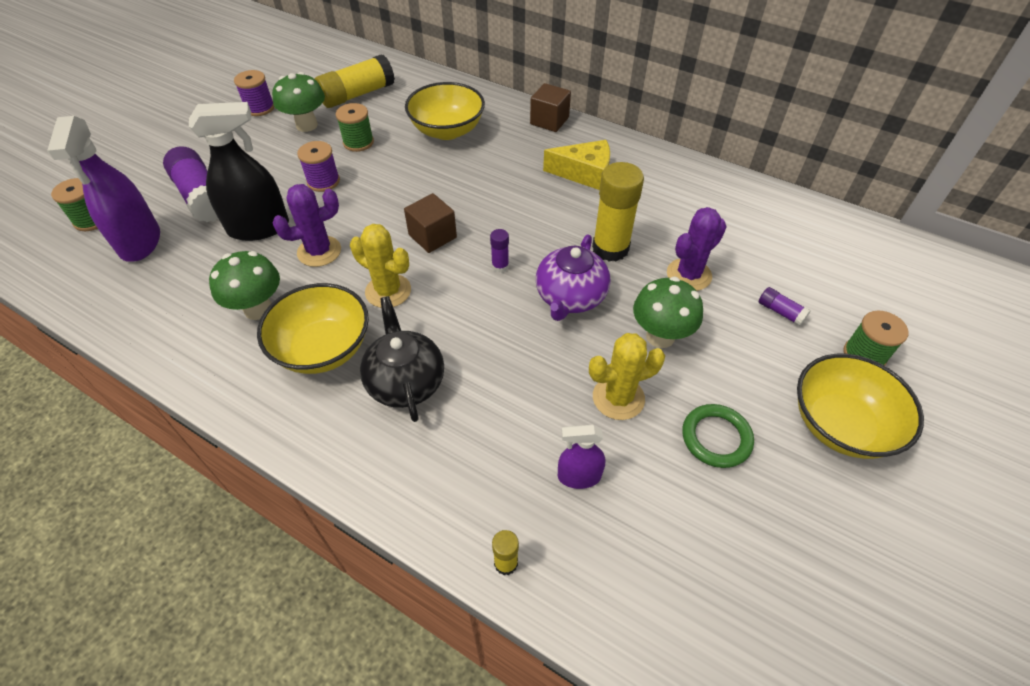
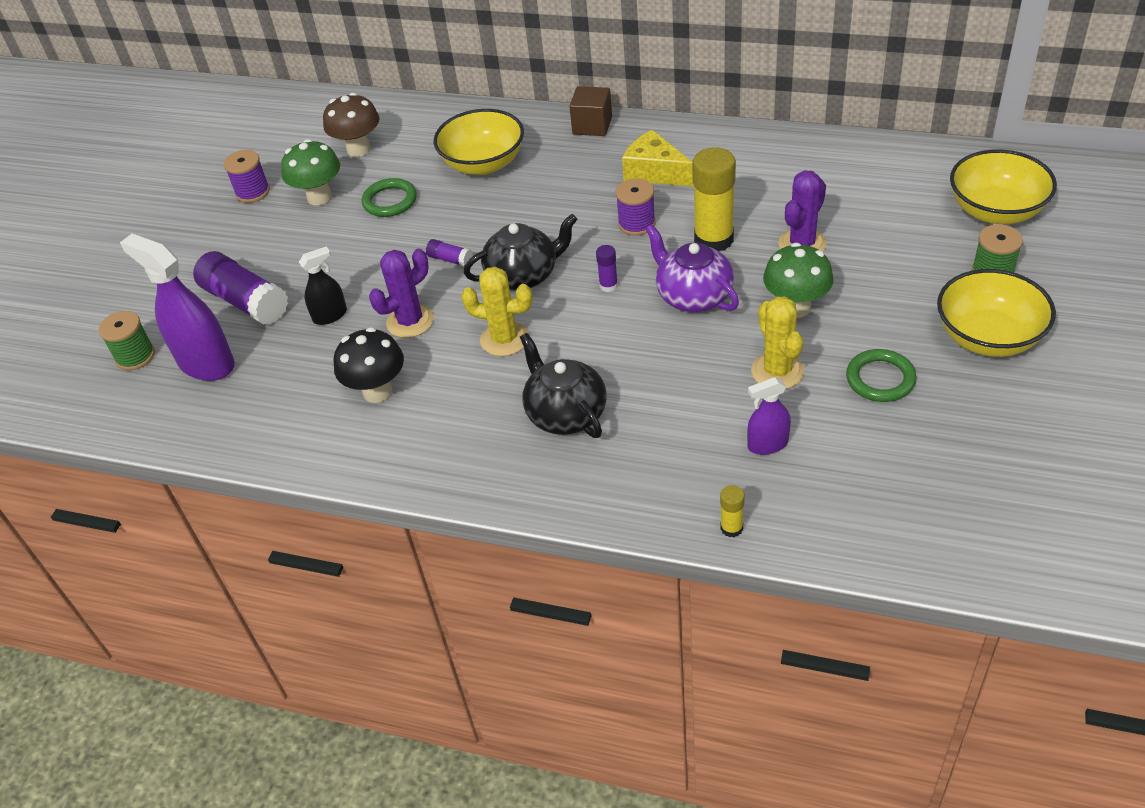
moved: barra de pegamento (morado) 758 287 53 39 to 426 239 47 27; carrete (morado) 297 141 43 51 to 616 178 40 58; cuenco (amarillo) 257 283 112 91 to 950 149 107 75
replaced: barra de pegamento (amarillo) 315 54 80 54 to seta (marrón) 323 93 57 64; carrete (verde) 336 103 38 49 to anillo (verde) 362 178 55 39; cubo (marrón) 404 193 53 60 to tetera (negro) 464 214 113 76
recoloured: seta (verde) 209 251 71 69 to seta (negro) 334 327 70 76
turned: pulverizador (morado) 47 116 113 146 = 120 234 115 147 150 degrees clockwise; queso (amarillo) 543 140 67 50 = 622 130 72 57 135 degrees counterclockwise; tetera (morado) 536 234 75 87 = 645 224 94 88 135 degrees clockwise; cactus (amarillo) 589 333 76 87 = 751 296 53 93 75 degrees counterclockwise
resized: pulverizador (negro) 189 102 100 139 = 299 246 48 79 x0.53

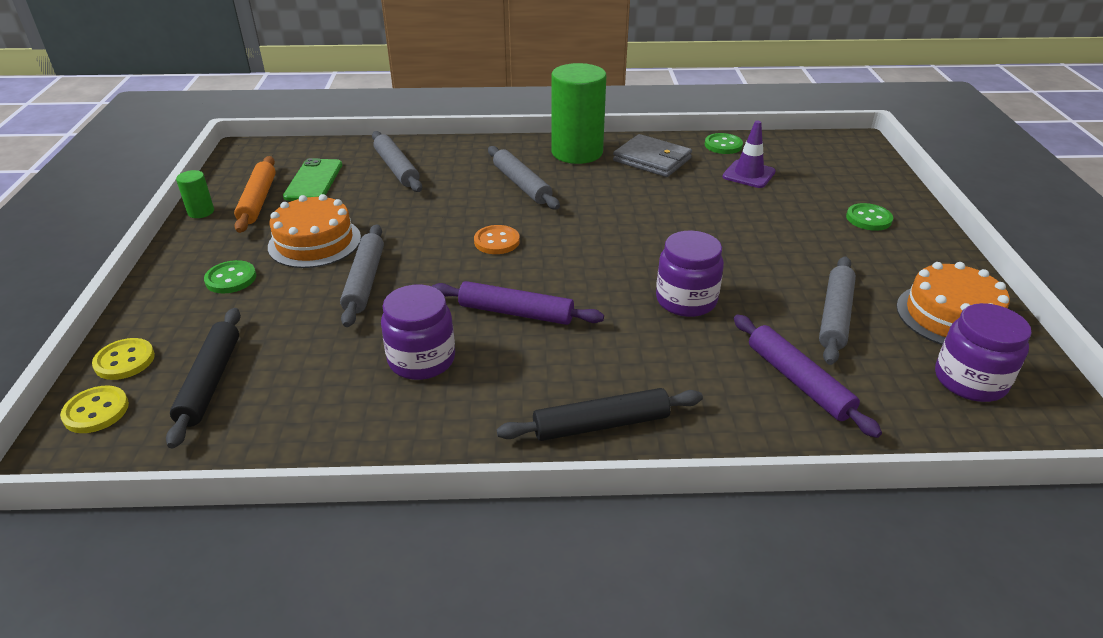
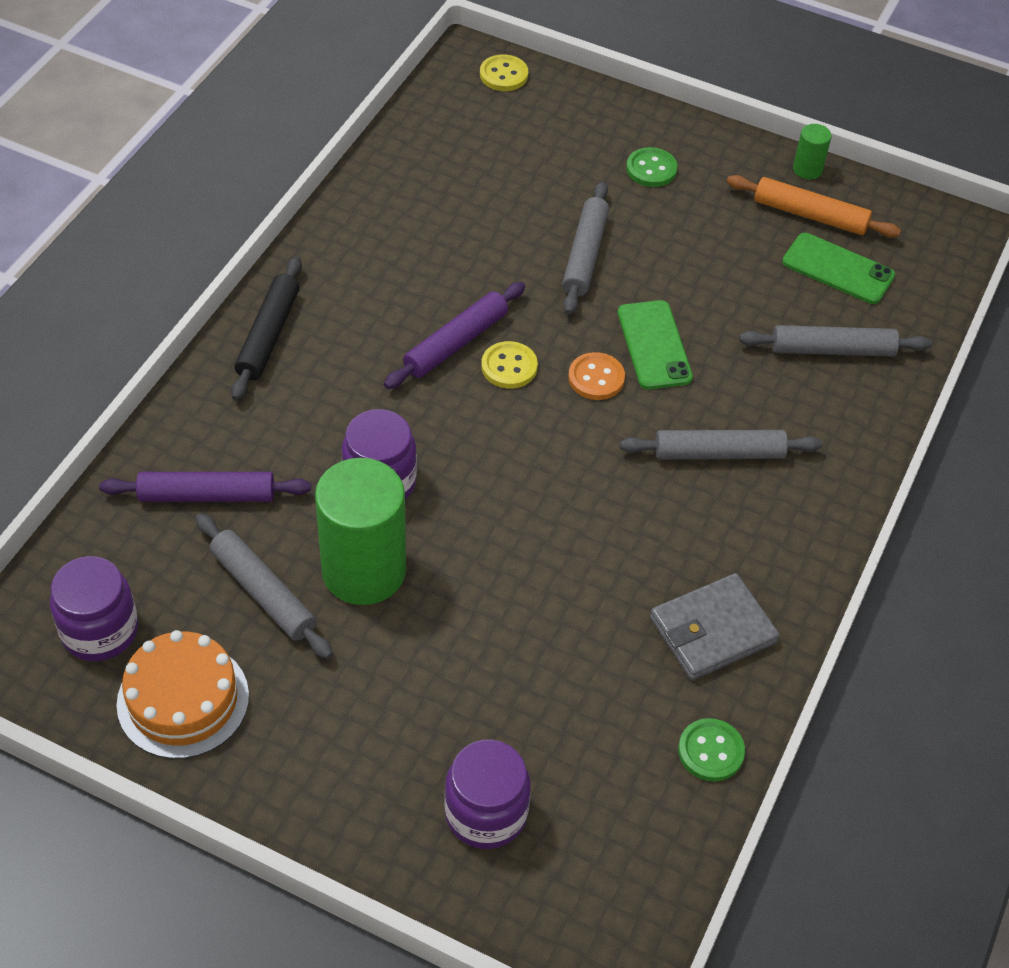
removed: rodillo (negro) 166 308 75 141; tarta (naranja) 268 194 93 74; cono de tráfico (morado) 723 121 53 67; botón (verde) 846 203 47 28
added: móvil (verde) 618 300 75 89
moved: cilindro (verde) 551 63 55 101 to 315 458 91 147; tarro (morado) 381 285 74 95 to 444 740 87 109; botón (amarillo) 92 338 63 42 to 481 341 57 48
turned: rodillo (gris) 340 224 44 103 = 562 181 47 134 75 degrees clockwise

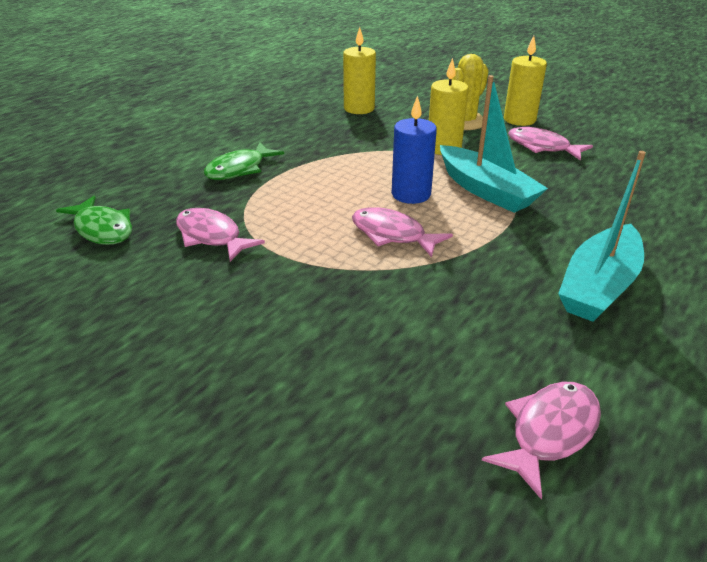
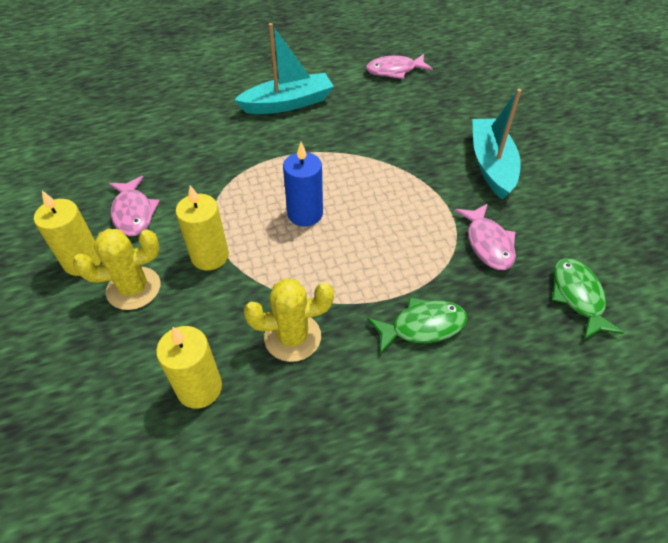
removed: pez (rosa) 352 207 101 50
added: cactus (amarillo) 244 278 90 84
moved: barco (turquesa) 440 75 108 138 to 472 89 50 110

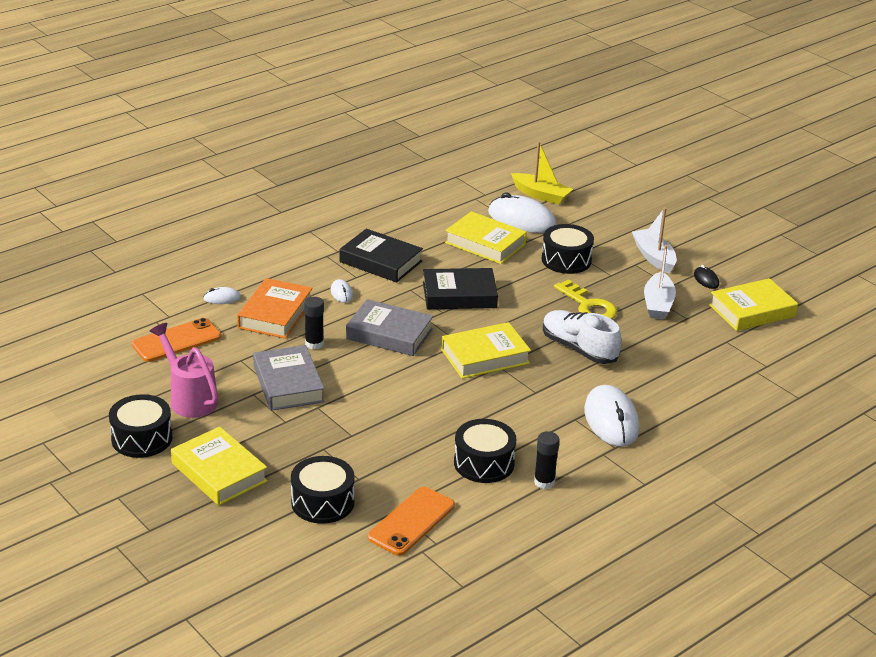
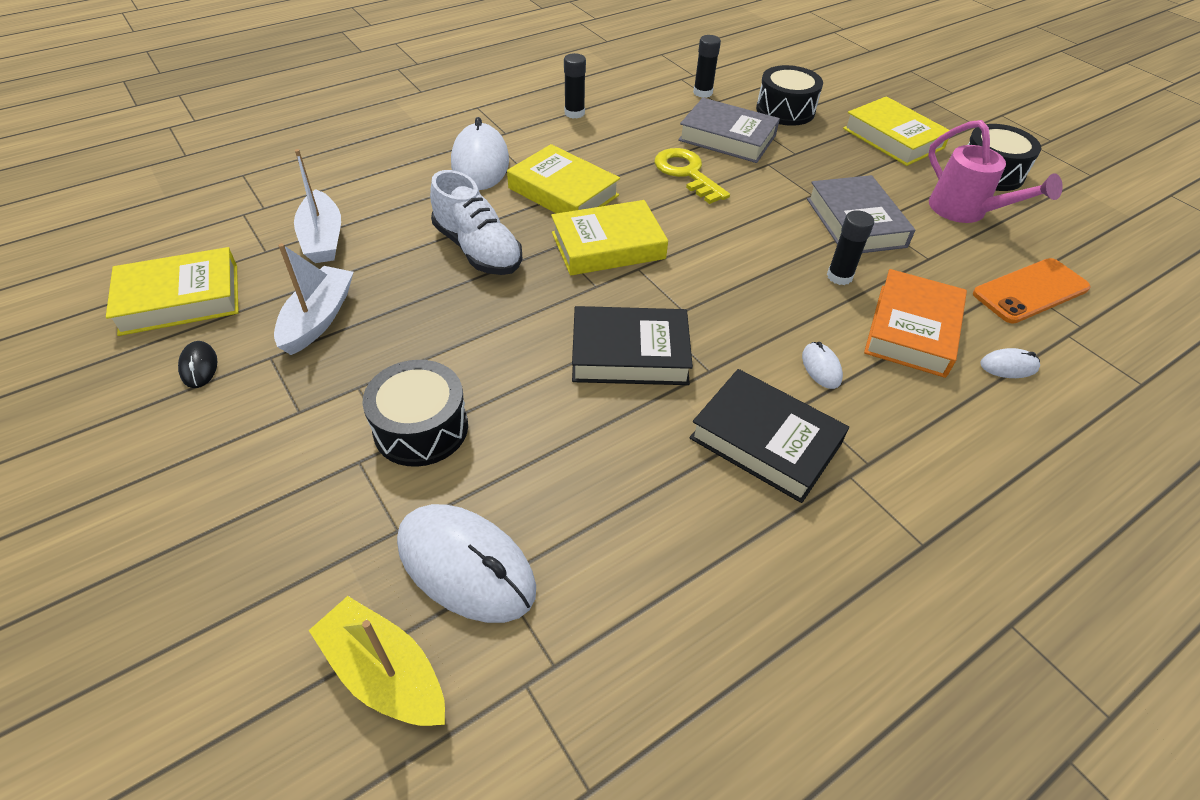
removed: tambor (negro) 454 419 63 64
moved: barco (blanco) 632 207 45 66 to 294 149 47 114; libro (amarillo) 445 211 82 53 to 507 144 113 69; llave (amarillo) 554 279 63 40 to 655 148 75 56; libro (gris) 346 299 87 57 to 678 98 102 65
replaced: móvil (naranja) 367 487 88 69 to barra de pegamento (negro) 693 35 28 63

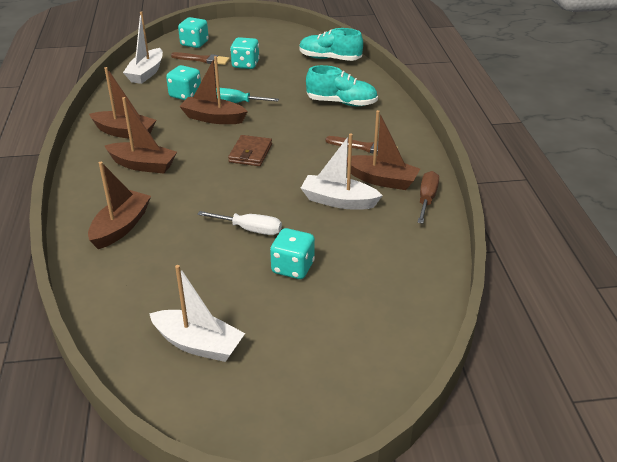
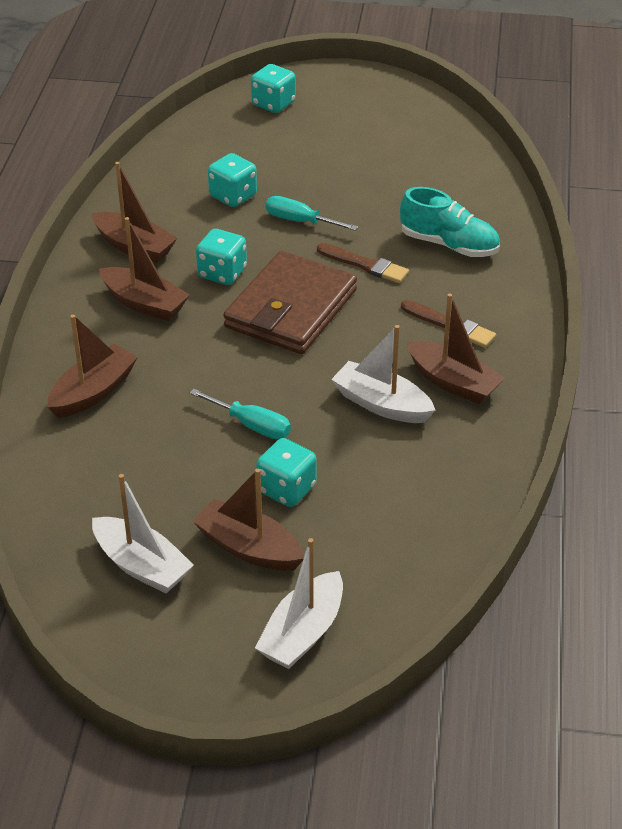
removed: zapato (turquesa) 299 28 64 33; destornillador (marrón) 417 171 22 53
moved: barco (marrón) 179 56 69 68 to 193 469 111 102; dado (turquesa) 230 37 30 32 to 196 229 51 56; barco (blanco) 123 11 40 73 to 255 538 88 131; pincel (marrón) 171 52 59 13 to 317 243 92 40
recoloured: destornillador (blanco) 197 211 85 24 to destornillador (turquesa) 190 389 101 50
resized: cartera (marrón) 228 135 44 31 = 223 251 134 103 x1.95

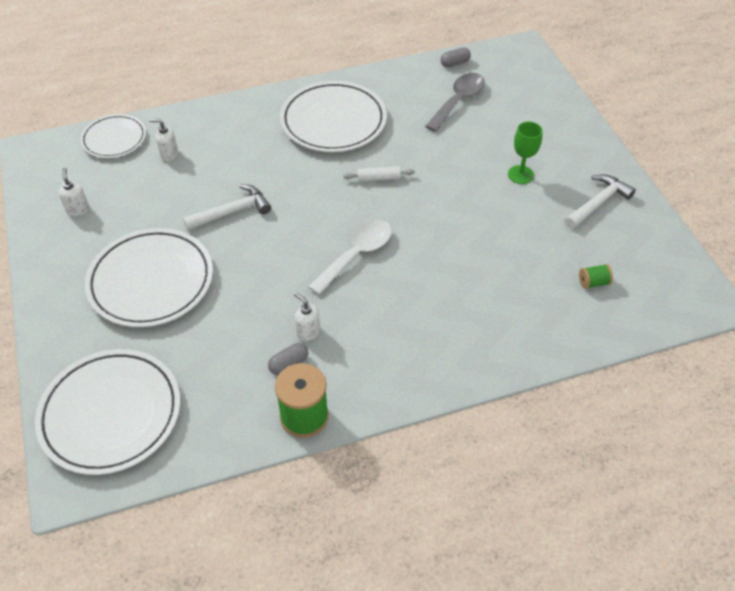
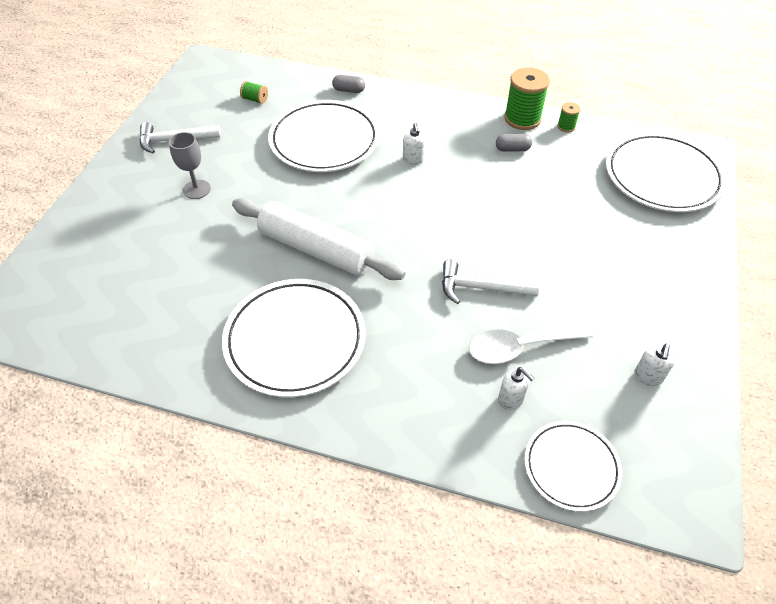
removed: cuchara (gris) 425 73 60 59
added: carrete (verde) 557 102 24 30
moved: plato (blanco) 85 228 128 99 to 268 100 112 72; cápsula (gris) 440 47 31 20 to 332 75 33 18; dispensador de jabón (blanco) 294 292 26 49 to 403 122 23 43; cuchara (blanco) 308 220 84 75 to 469 323 124 41
recoloured: copa (verde) 508 122 35 62 to copa (gris) 169 132 42 67
resized: rodillo (blanco) 343 166 72 16 = 232 198 173 82 x2.46

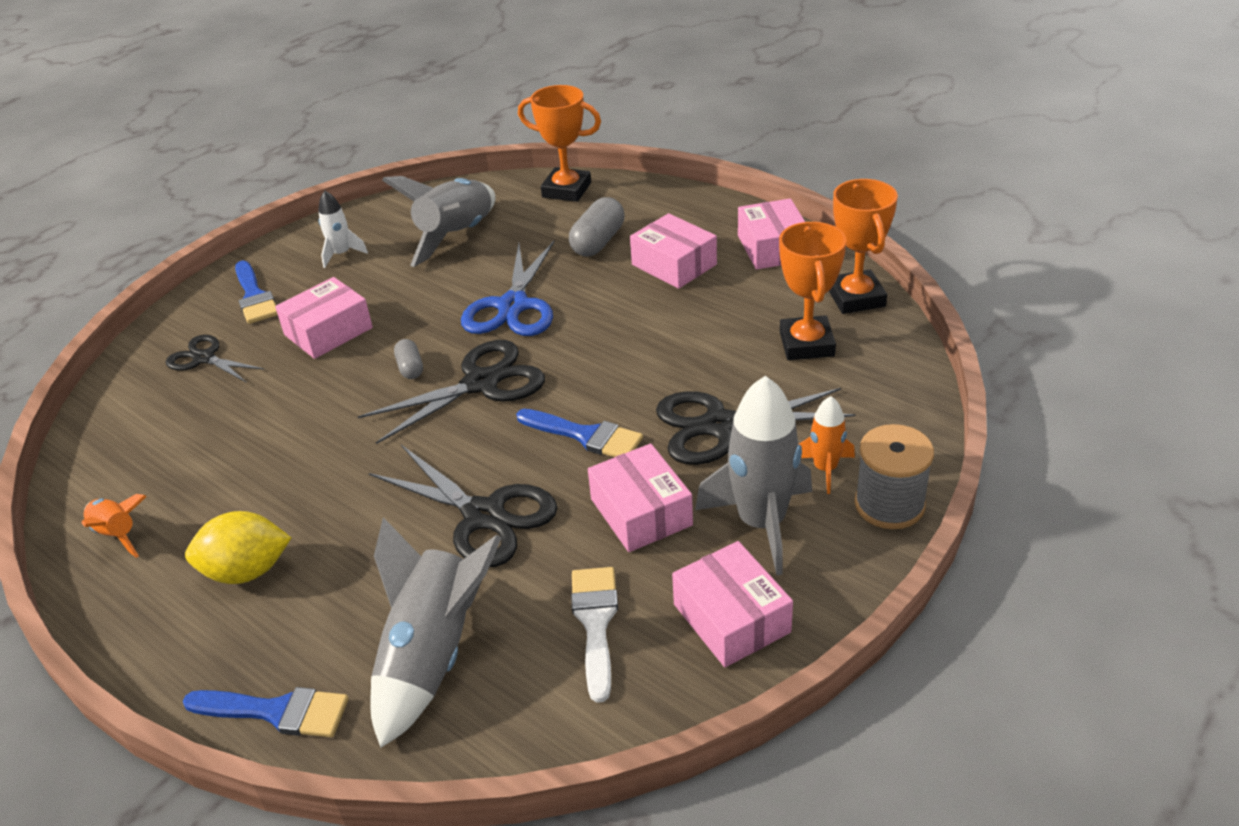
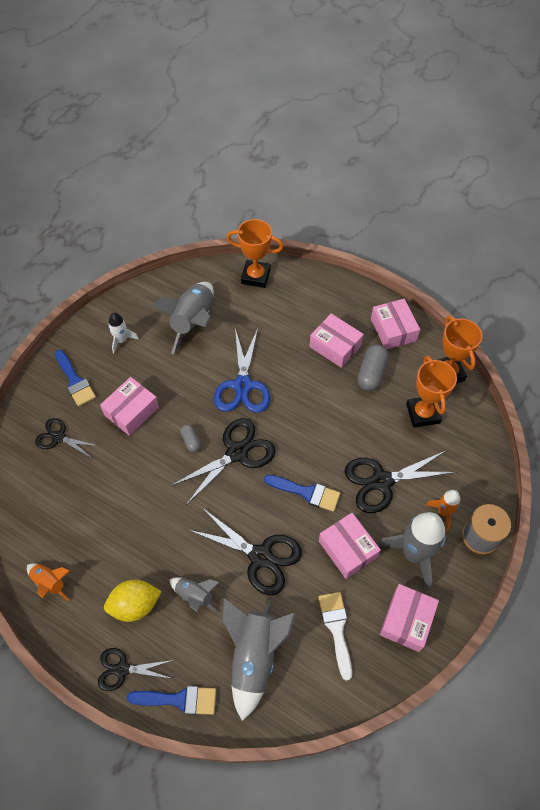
added: tijeras (negro) 98 648 75 43; cohete (gris) 169 577 50 36
moved: cápsula (gris) 569 197 56 59 to 357 344 31 47
turned: caja (rosa) 672 541 121 126 = 380 584 59 68 60 degrees clockwise

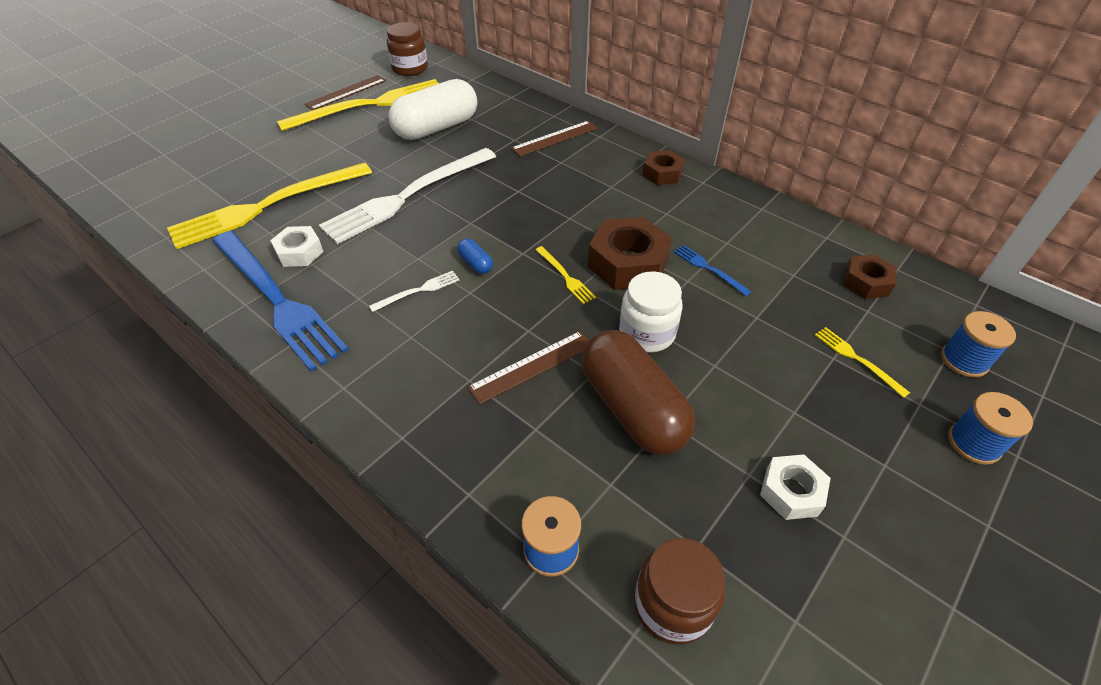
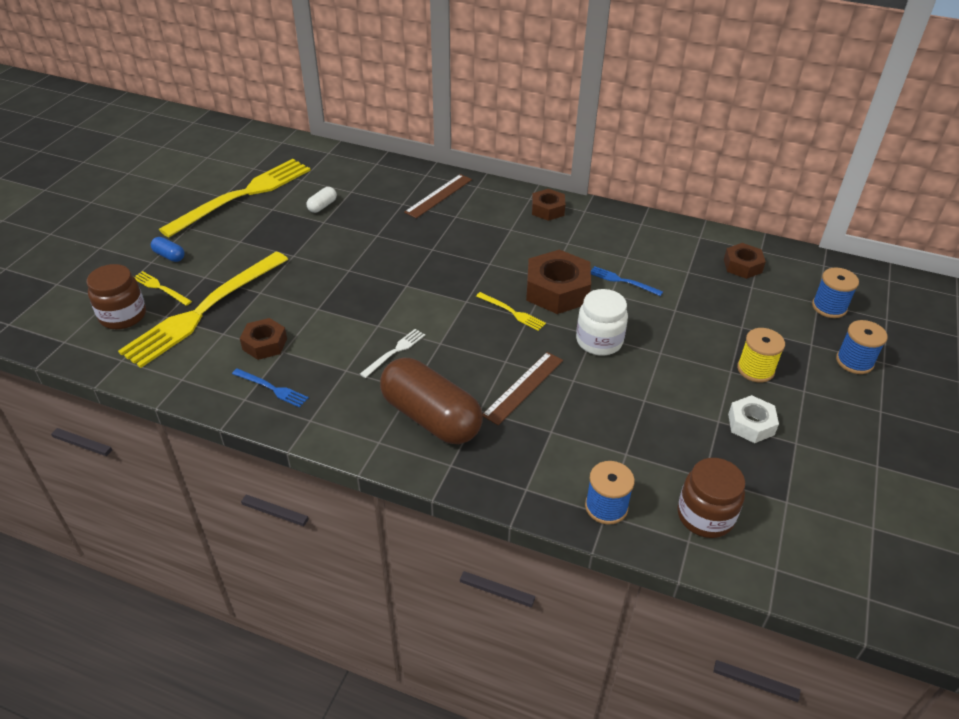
removed: regla (marrón) 305 75 81 35; tenedor (blanco) 319 148 177 96
added: carrete (amarillo) 737 328 48 54
moved: tarro (marrón) 387 22 41 54 to 86 264 60 65; tenedor (amarillo) 815 327 95 71 to 134 271 58 35; cápsula (azul) 457 239 36 35 to 151 237 34 25; cápsula (marrón) 581 330 114 125 to 380 358 103 86
recoloured: tuerca (blanco) 270 226 54 41 to tuerca (marrón) 240 318 47 42
resized: tenedor (azul) 212 231 137 141 = 232 368 77 40 x0.40; cápsula (blanco) 389 79 88 61 = 307 187 30 26 x0.40

